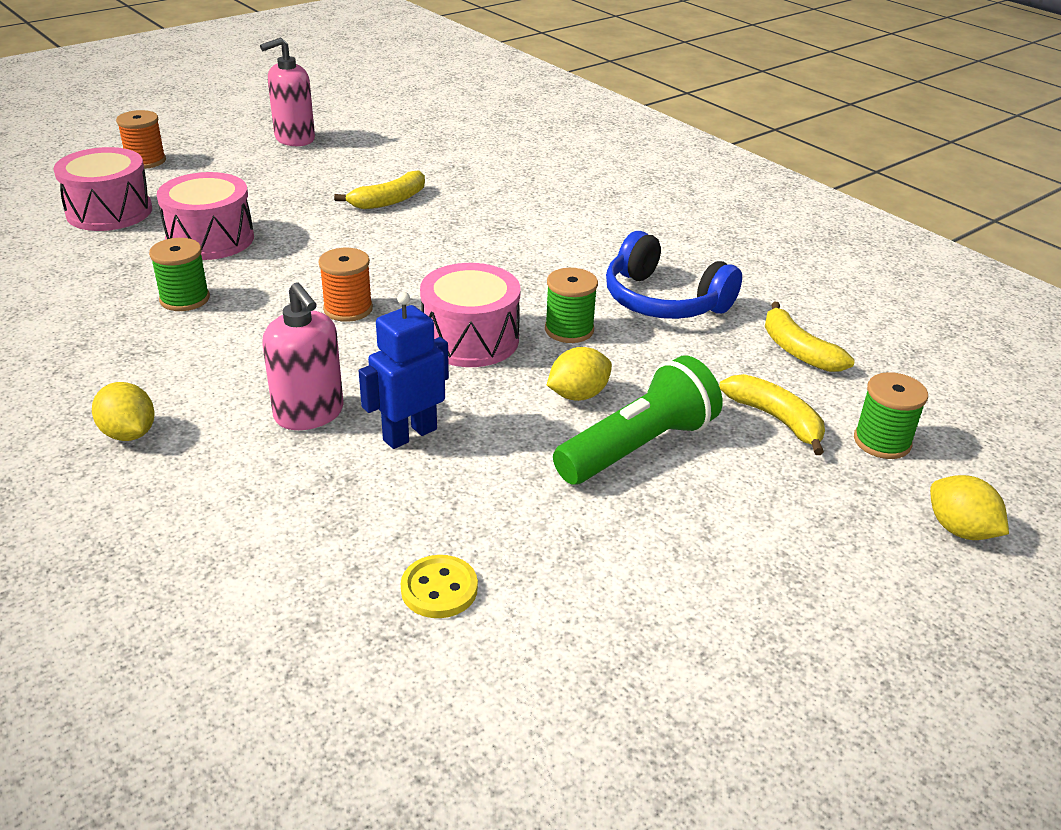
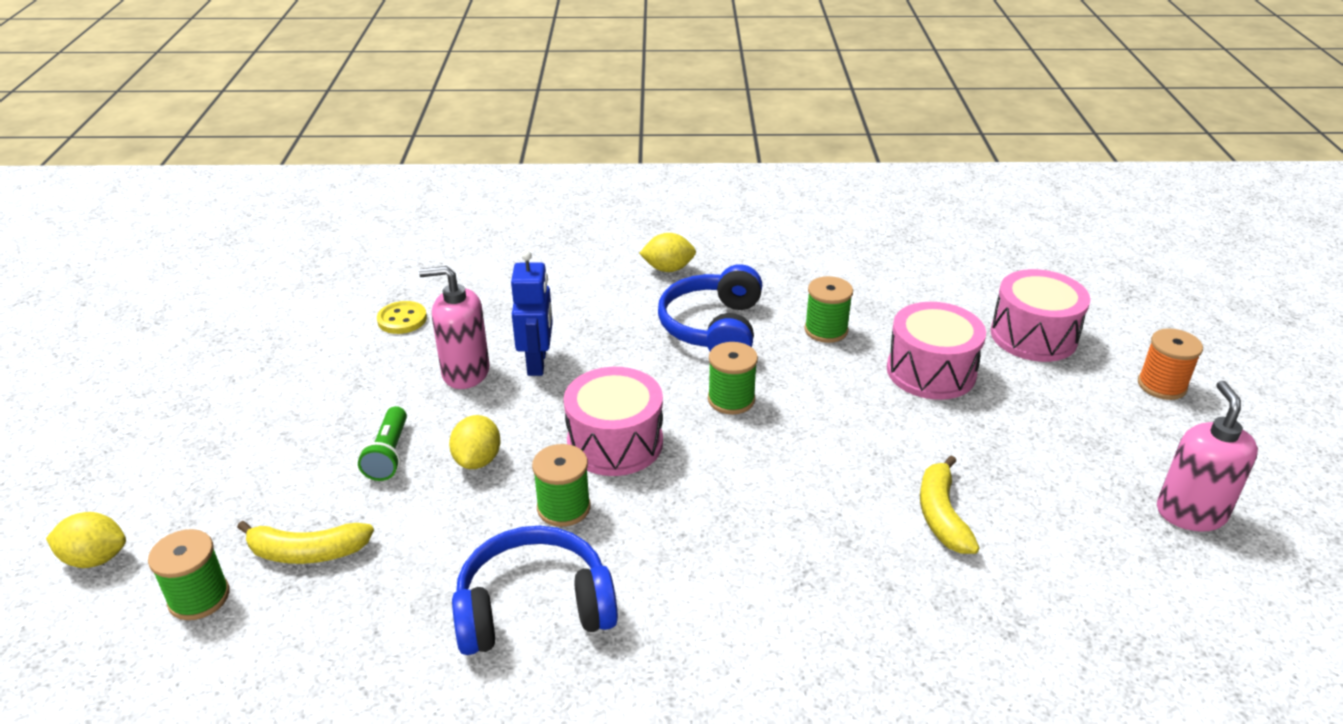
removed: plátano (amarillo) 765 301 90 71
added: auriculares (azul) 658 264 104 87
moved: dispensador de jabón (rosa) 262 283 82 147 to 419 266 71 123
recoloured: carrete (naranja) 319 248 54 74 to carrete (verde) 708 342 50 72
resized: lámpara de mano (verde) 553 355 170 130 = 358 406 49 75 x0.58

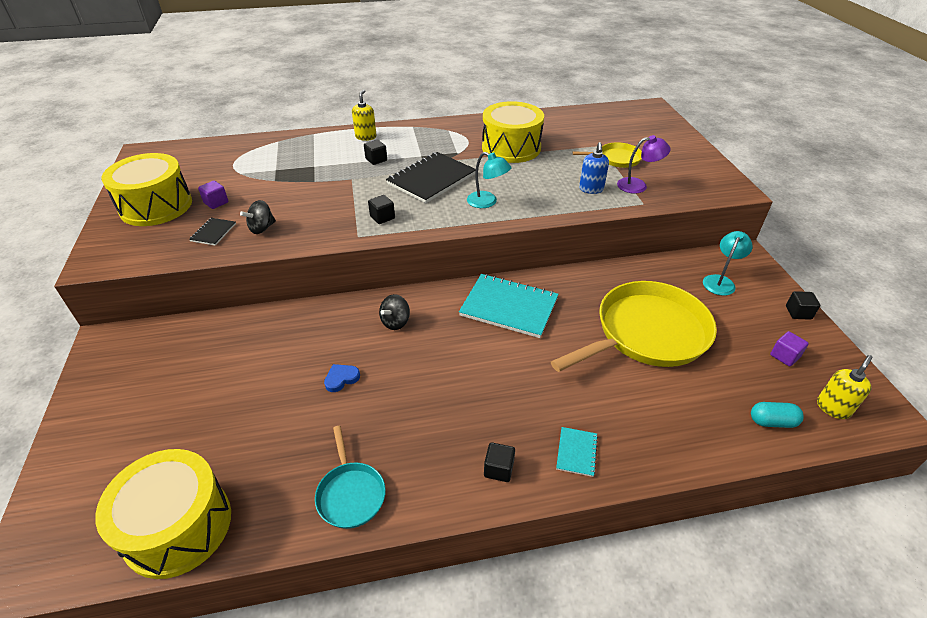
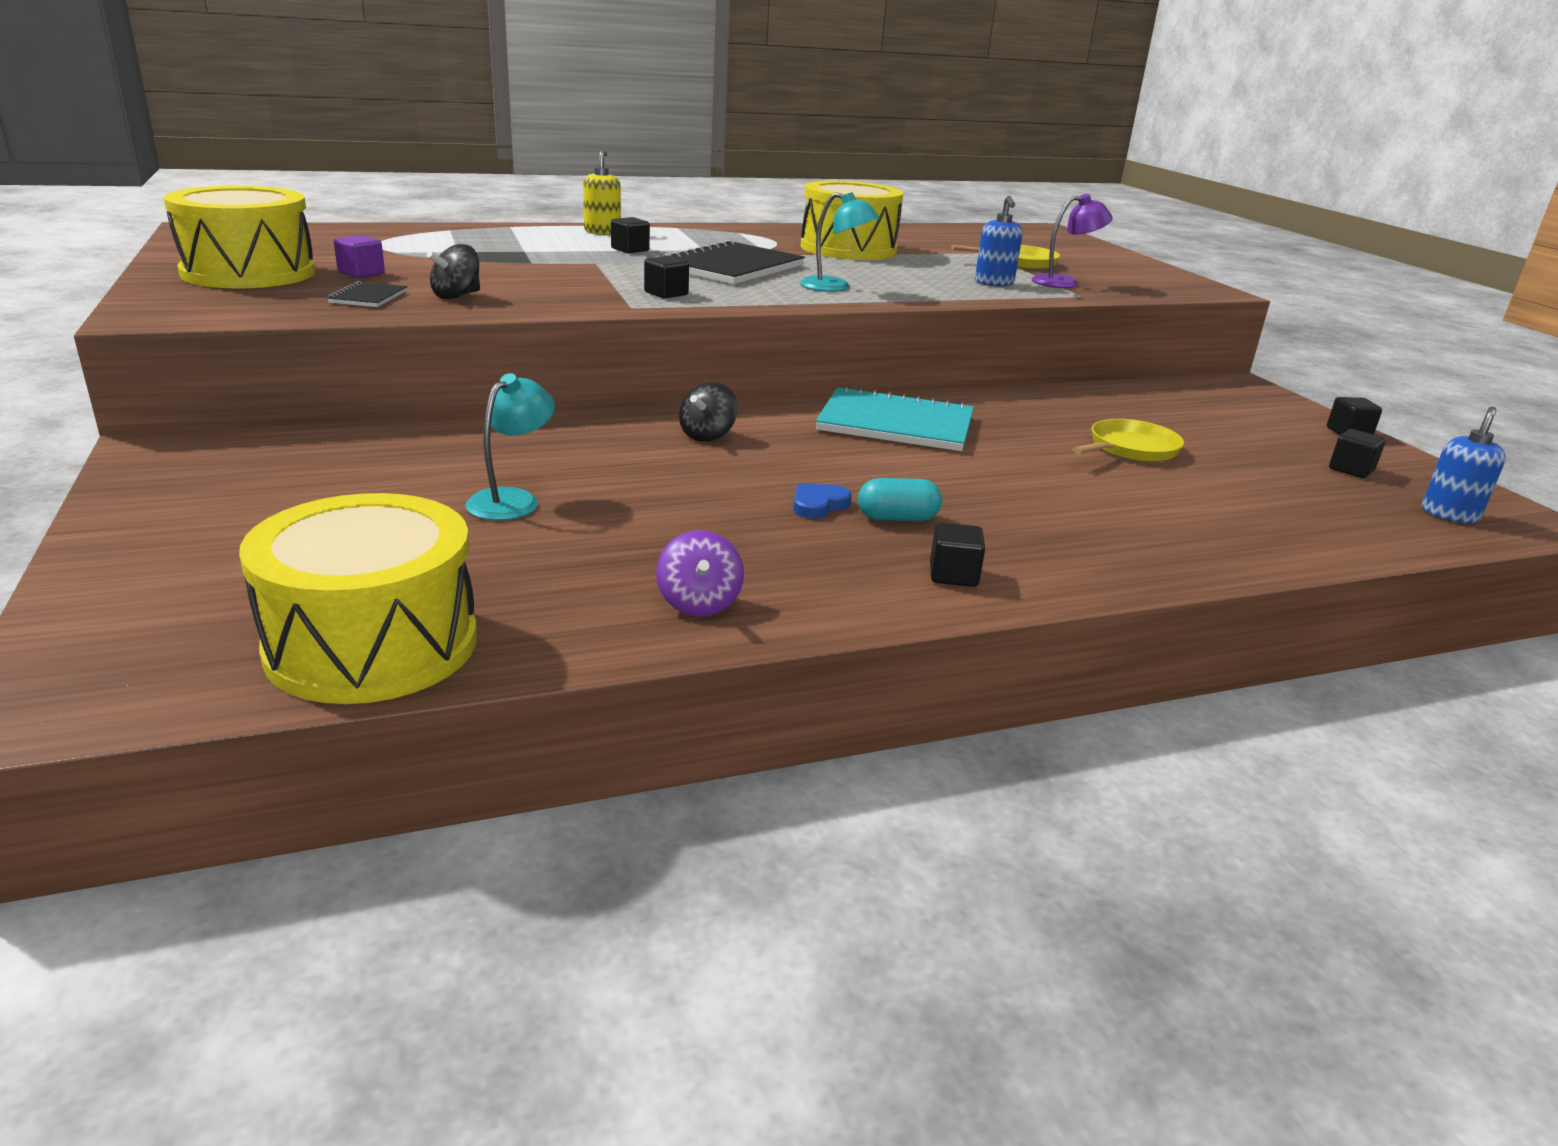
removed: cuaderno (turquesa) 556 427 42 50
moved: lámpara (turquesa) 703 231 50 65 to 465 373 90 147; corazón (azul) 324 364 36 28 to 793 483 59 36; cápsula (turquesa) 751 402 53 26 to 858 478 84 43
replaced: sartén (turquesa) 315 426 71 103 to peonza (morado) 656 530 88 87
recoloured: cubo (morado) 770 331 39 36 to cubo (negro) 1329 429 57 49; dispensador de jabón (amarillo) 817 355 56 64 to dispensador de jabón (azul) 1422 407 84 117
resized: sartén (amarillo) 551 281 166 91 = 1072 419 112 43 x0.48

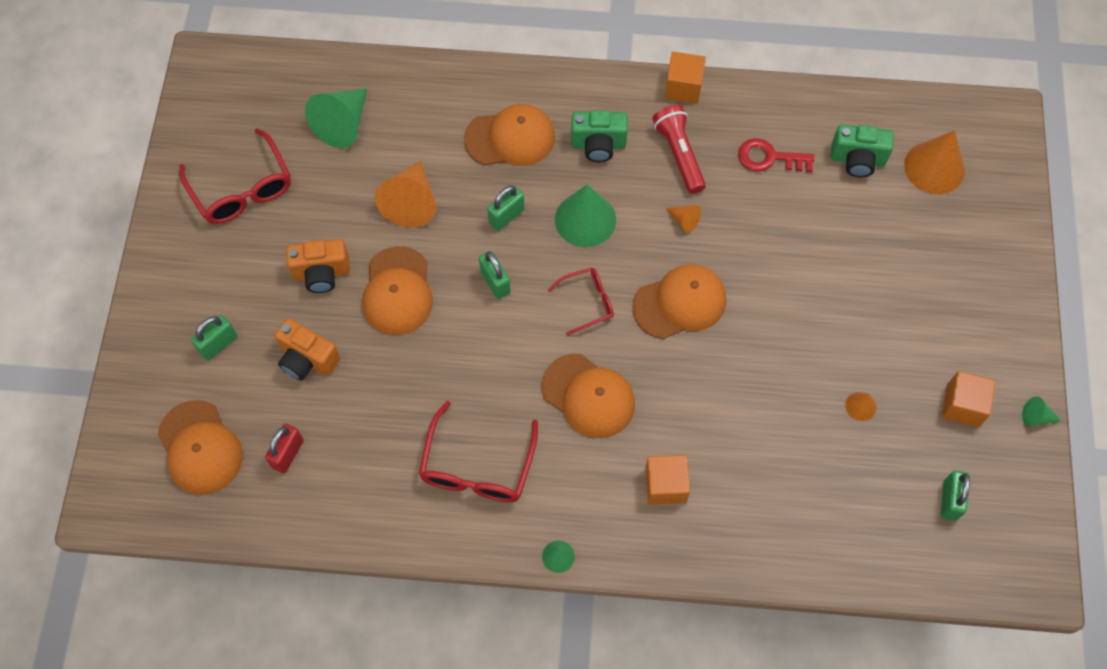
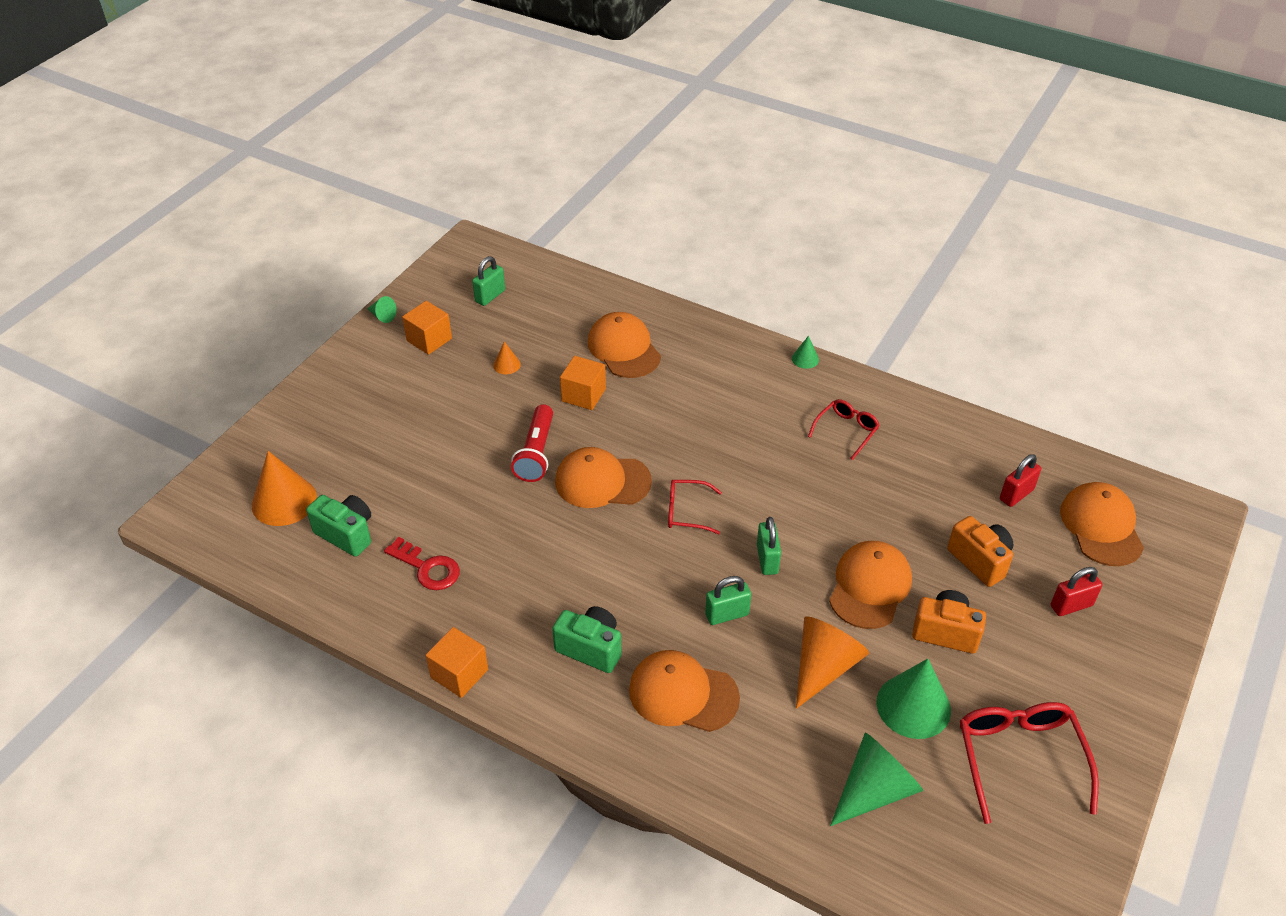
removed: cono (naranja) 666 205 35 28
moved: lámpara de mano (rojo) 652 105 54 89 to 511 404 42 78; cubo (naranja) 645 455 45 50 to 560 356 46 54; gorra (naranja) 542 354 93 84 to 588 312 73 66; cono (verde) 555 184 61 63 to 877 659 74 80
recoloured: candado (verde) 191 315 46 46 to candado (rojo) 1051 567 51 49
resized: gafas (rojo) 419 401 119 101 = 808 399 72 61 x0.59

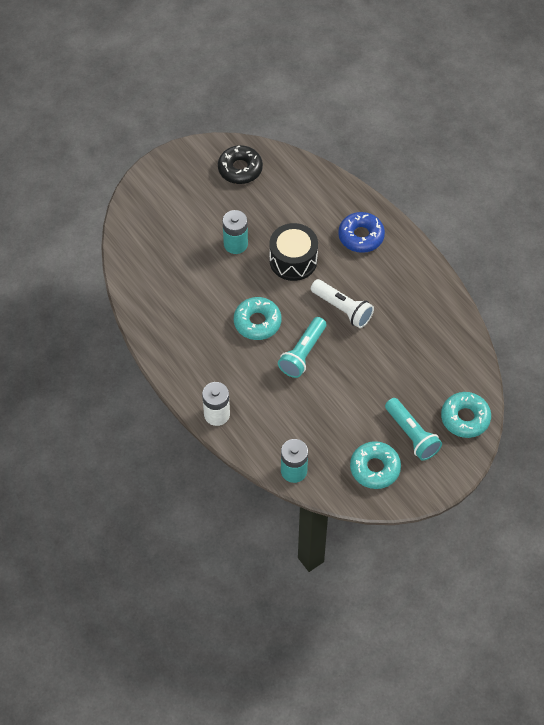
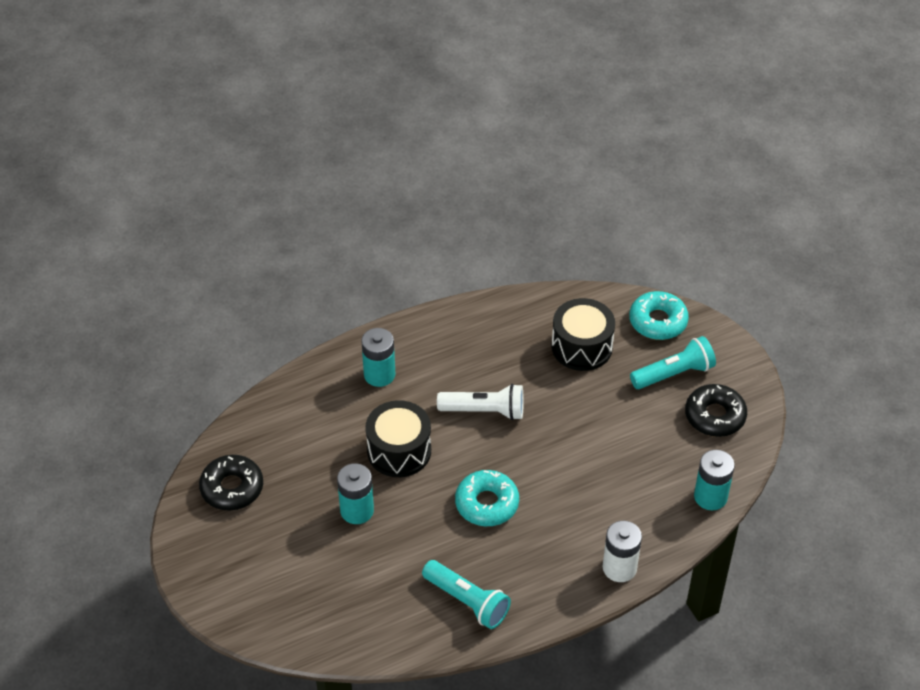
added: tambor (negro) 551 298 64 73
moved: lámpara de mano (turquesa) 278 317 48 61 to 422 560 89 69
replaced: rosquilla (azul) 338 212 47 41 to pila (turquesa) 361 328 34 59
recoloured: rosquilla (turquesa) 350 441 51 48 to rosquilla (negro) 685 384 62 53
turned: lámpara de mano (blanco) 311 279 63 49 = 437 384 87 36 45 degrees clockwise

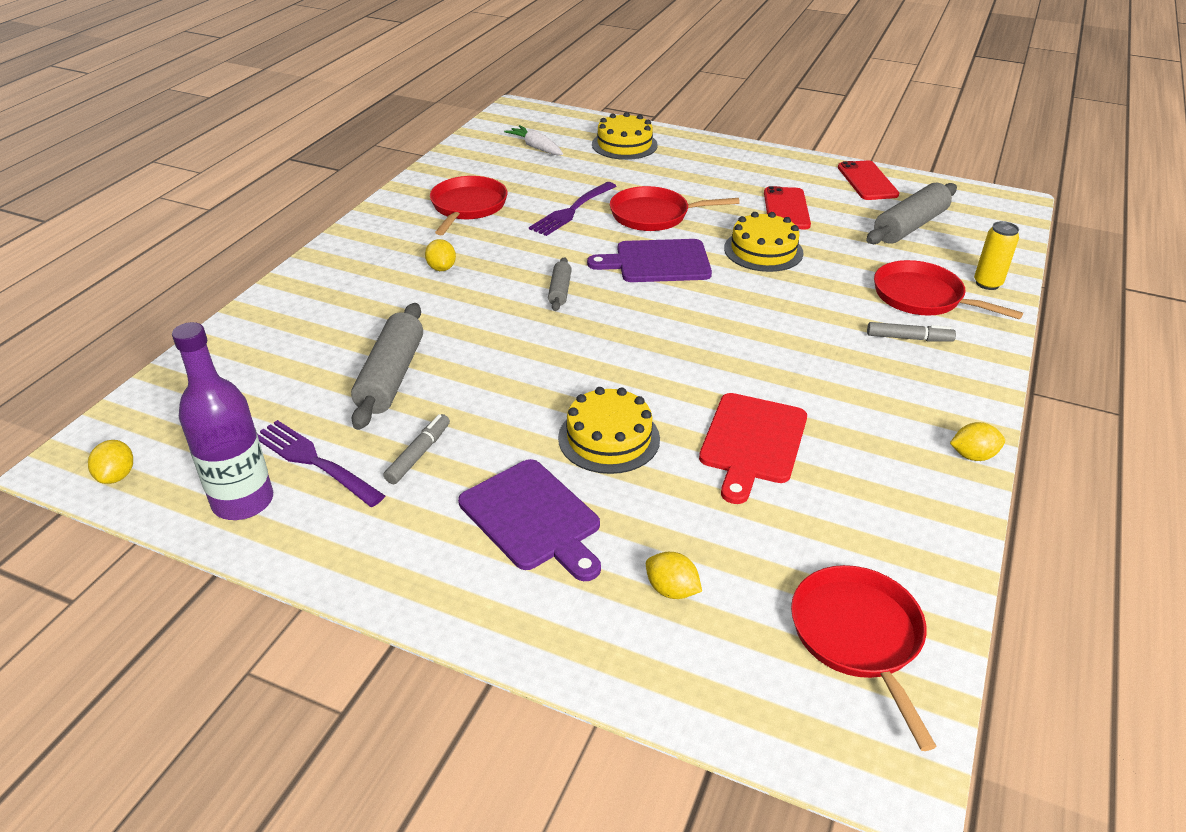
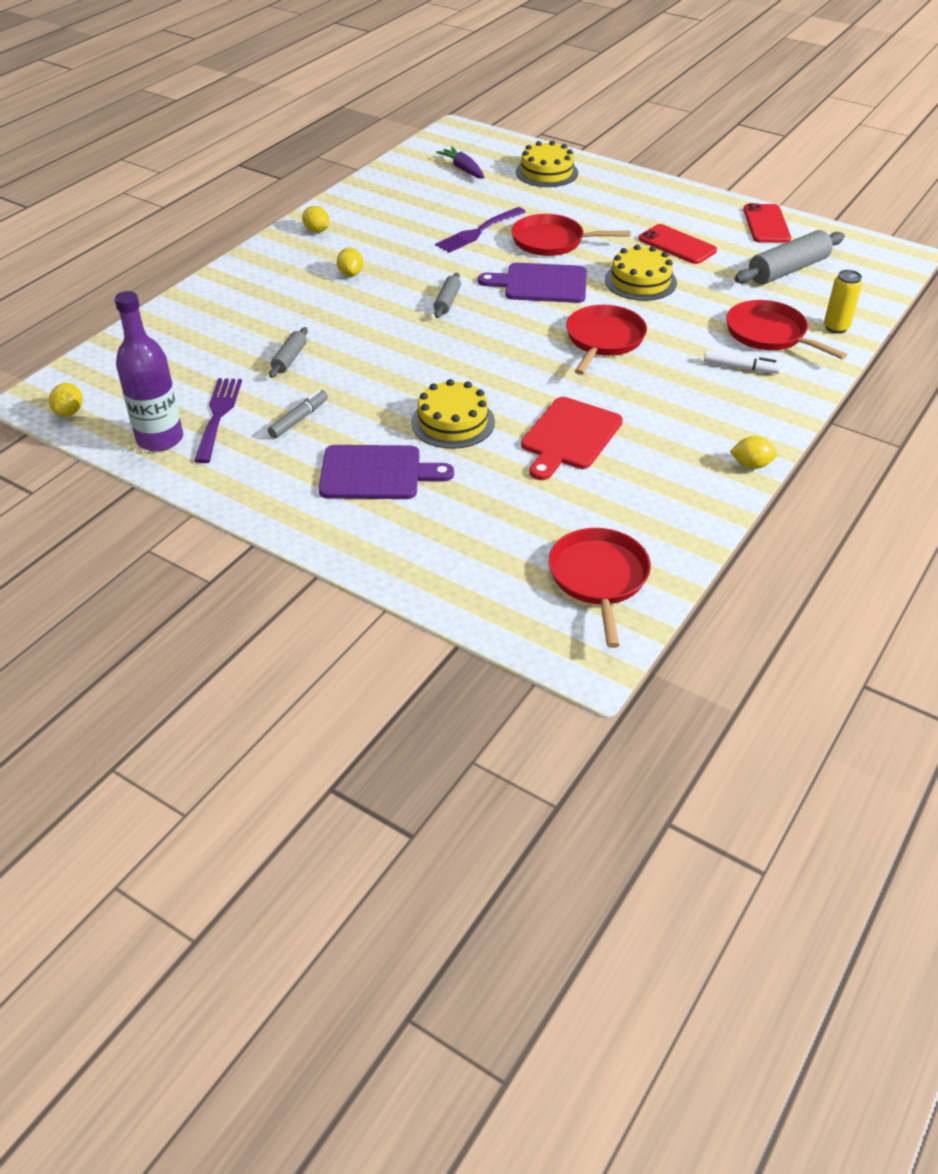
moved: limón (amarillo) 646 552 56 47 to 302 206 28 27; sartén (rojo) 430 176 78 59 to 566 305 81 70
recoloured: zanahoria (blanco) 504 125 59 30 to zanahoria (morado) 436 147 49 32; rotulador (gris) 867 322 89 20 to rotulador (blanco) 704 350 77 24
turned: tenedor (morado) 257 420 128 87 = 194 378 48 85 45 degrees clockwise; tabla de cortar (morado) 458 459 143 122 = 319 445 135 54 60 degrees counterclockwise; móvil (rojo) 764 186 47 43 = 639 224 78 40 60 degrees counterclockwise
resized: rodillo (gris) 351 303 72 127 = 269 327 39 51 x0.53

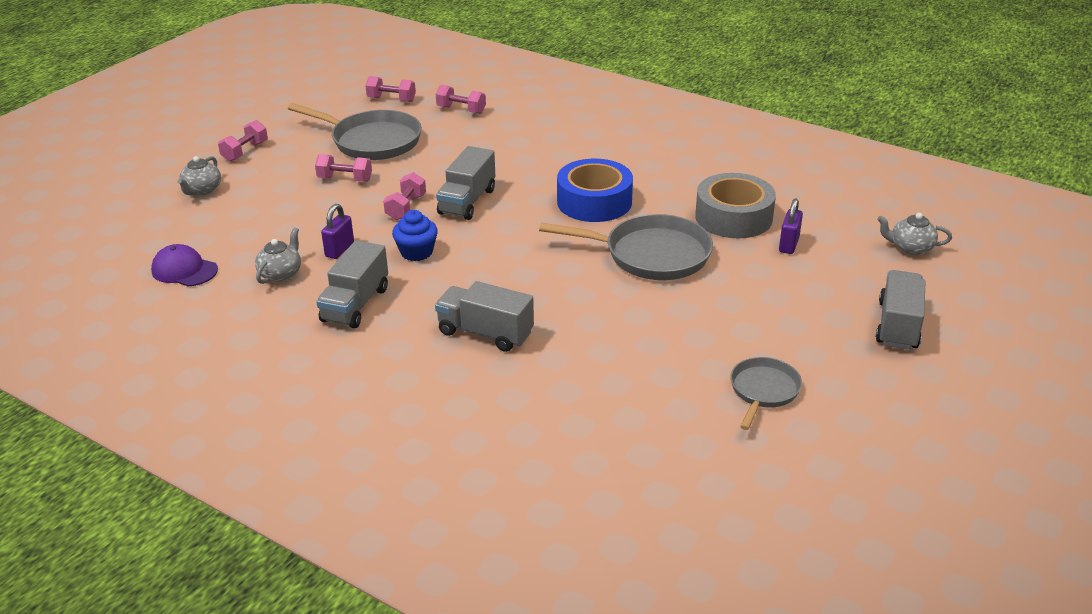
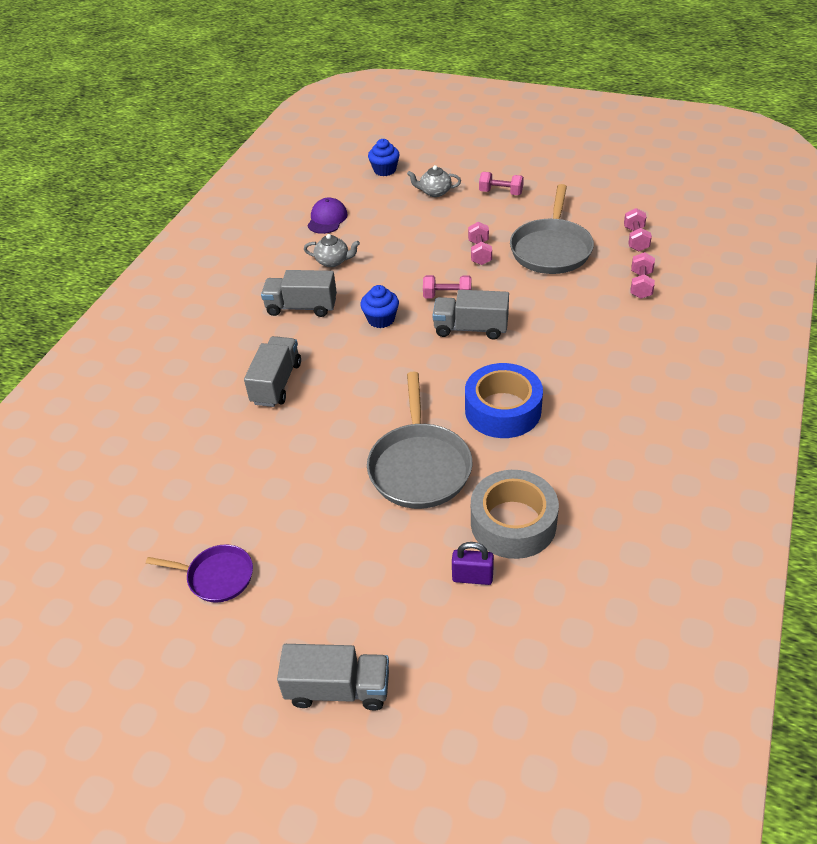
removed: candado (morado) 321 204 33 55; tetera (gris) 877 213 75 42
added: magdalena (azul) 368 139 32 37
recoloured: sartén (gris) 730 357 72 73 to sartén (morado) 146 544 107 59

